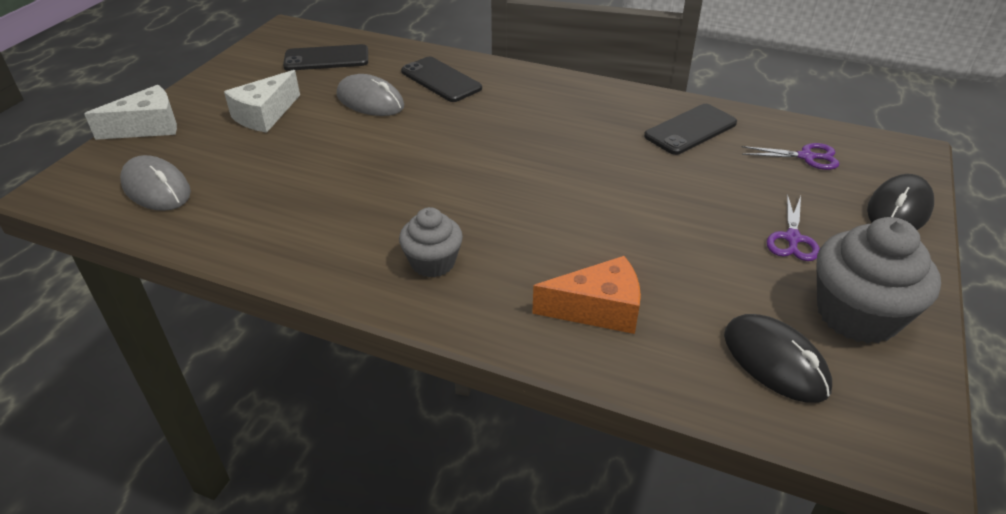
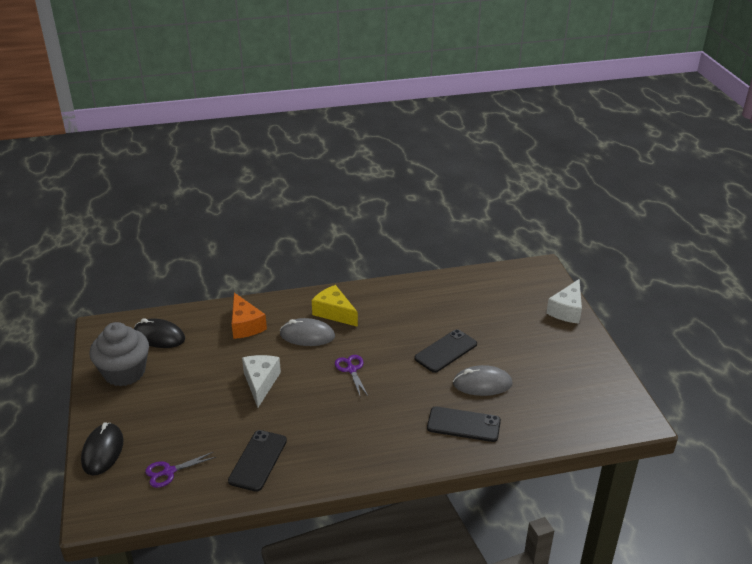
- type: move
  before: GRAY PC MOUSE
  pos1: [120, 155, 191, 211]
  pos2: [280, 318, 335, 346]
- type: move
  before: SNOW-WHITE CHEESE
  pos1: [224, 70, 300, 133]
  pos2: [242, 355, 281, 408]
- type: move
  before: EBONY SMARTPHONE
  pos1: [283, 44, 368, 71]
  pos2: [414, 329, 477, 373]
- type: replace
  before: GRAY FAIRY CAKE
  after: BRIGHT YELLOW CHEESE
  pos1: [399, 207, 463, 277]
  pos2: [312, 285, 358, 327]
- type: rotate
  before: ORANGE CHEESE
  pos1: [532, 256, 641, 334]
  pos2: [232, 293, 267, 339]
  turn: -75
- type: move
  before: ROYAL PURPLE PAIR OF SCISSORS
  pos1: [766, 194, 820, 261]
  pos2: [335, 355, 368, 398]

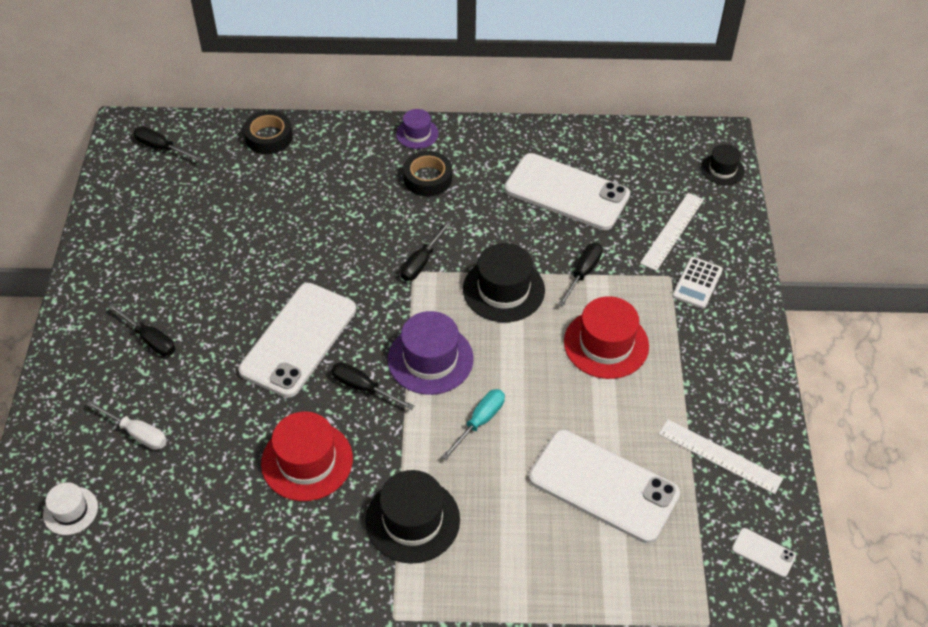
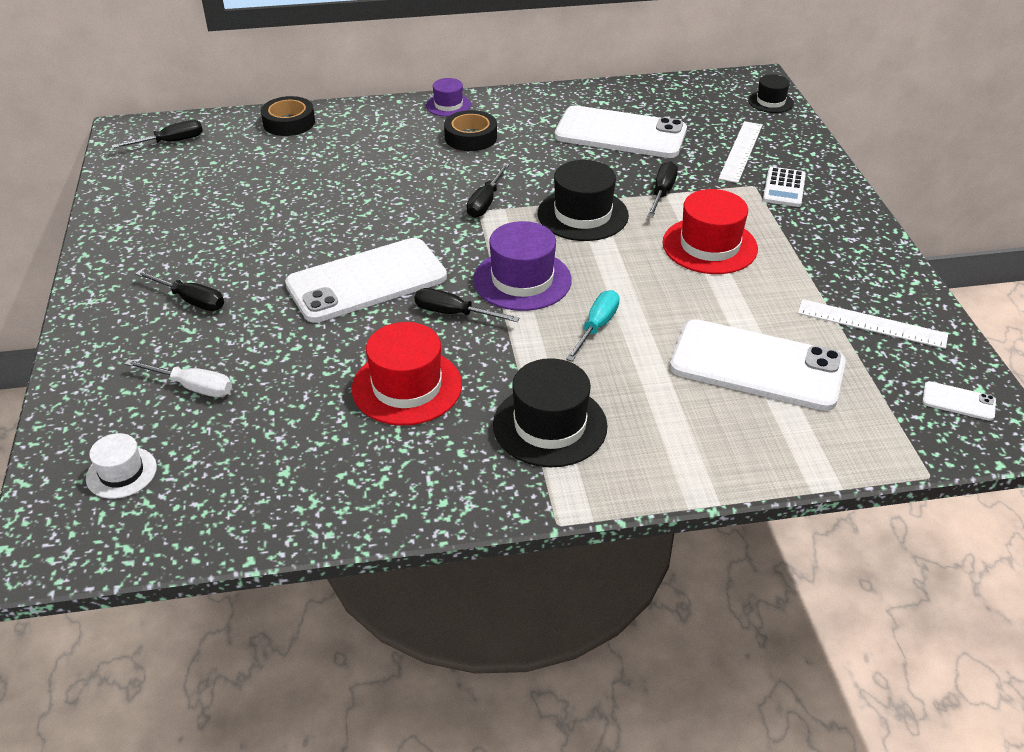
- type: rotate
  before: EBONY FLAT SCREWDRIVER
  pos1: [134, 127, 202, 161]
  pos2: [111, 120, 203, 148]
  turn: 135
- type: rotate
  before: SNOW-WHITE SMARTPHONE
  pos1: [238, 283, 356, 398]
  pos2: [285, 238, 447, 323]
  turn: 45

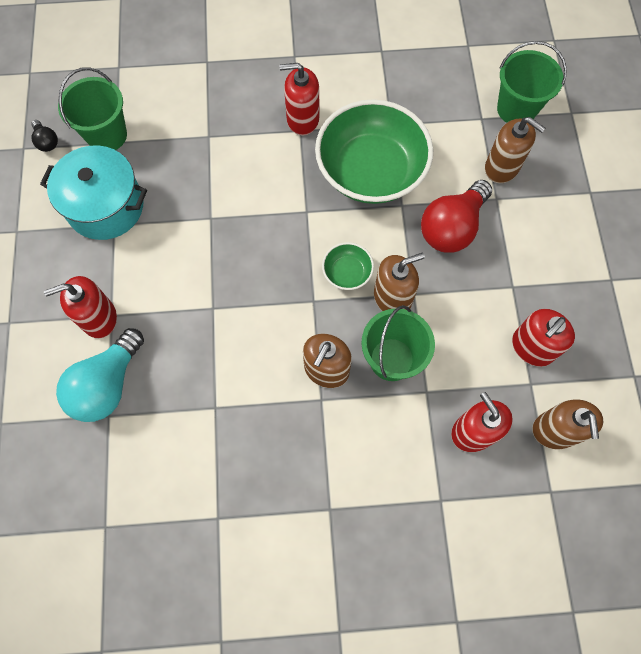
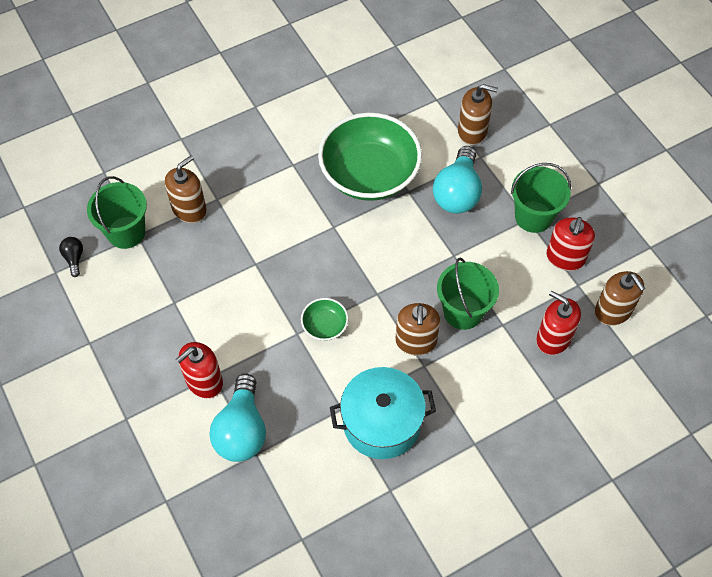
- type: rotate
  before: EBONY LIGHT BULB
  pos1: [31, 120, 58, 152]
  pos2: [59, 237, 83, 277]
  turn: -135
- type: move
  before: TEAL POT
  pos1: [40, 146, 147, 240]
  pos2: [330, 367, 436, 459]
- type: delete
  before: RED PUMP BOTTLE
  pos1: [280, 63, 319, 135]
- type: move
  before: LEAF-GREEN BOWL
  pos1: [322, 242, 374, 290]
  pos2: [301, 298, 348, 341]
- type: move
  before: BROWN PUMP BOTTLE
  pos1: [374, 253, 425, 311]
  pos2: [165, 155, 207, 223]
- type: recolor
  before: RED LIGHT BULB
  after: TEAL LIGHT BULB
  pos1: [421, 180, 492, 253]
  pos2: [433, 146, 482, 214]
- type: move
  before: LEAF-GREEN BUCKET
  pos1: [497, 41, 567, 123]
  pos2: [511, 163, 571, 233]

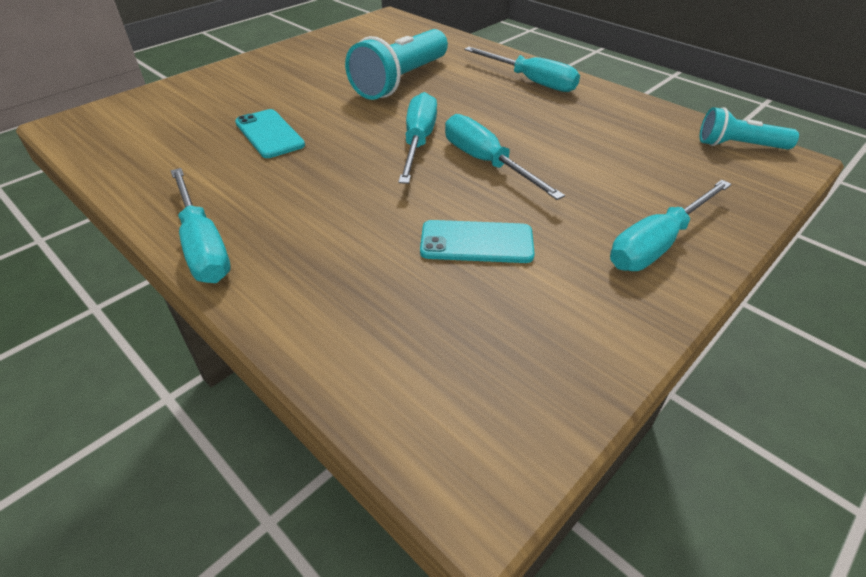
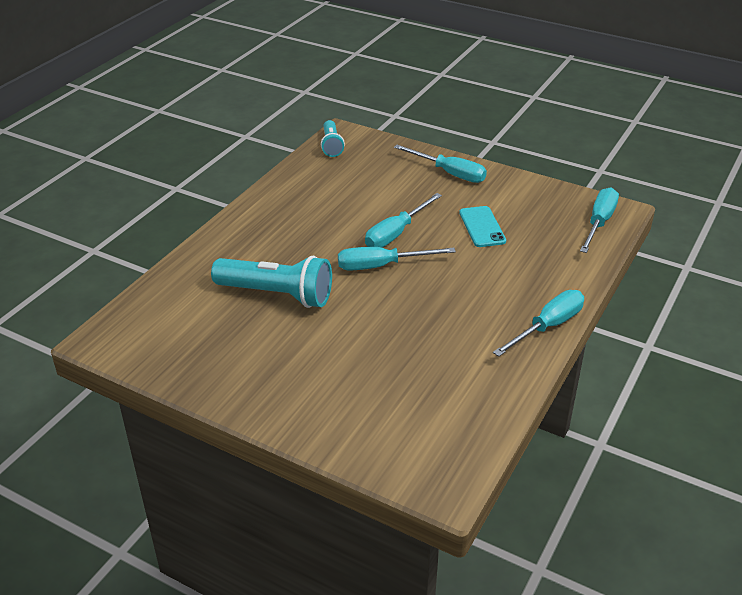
- type: delete
  before: TEAL SMARTPHONE
  pos1: [235, 109, 305, 158]
- type: move
  before: TEAL FLAT SCREWDRIVER
  pos1: [464, 47, 580, 92]
  pos2: [580, 187, 619, 253]

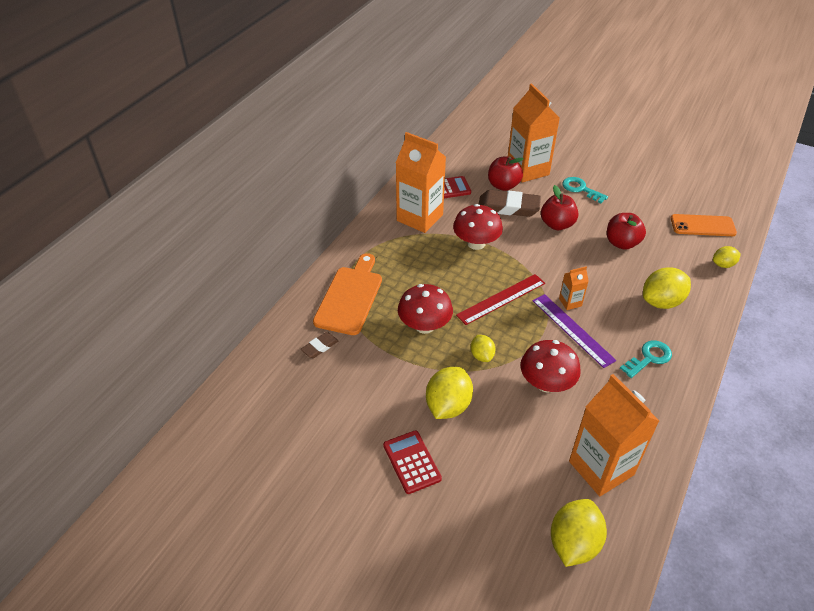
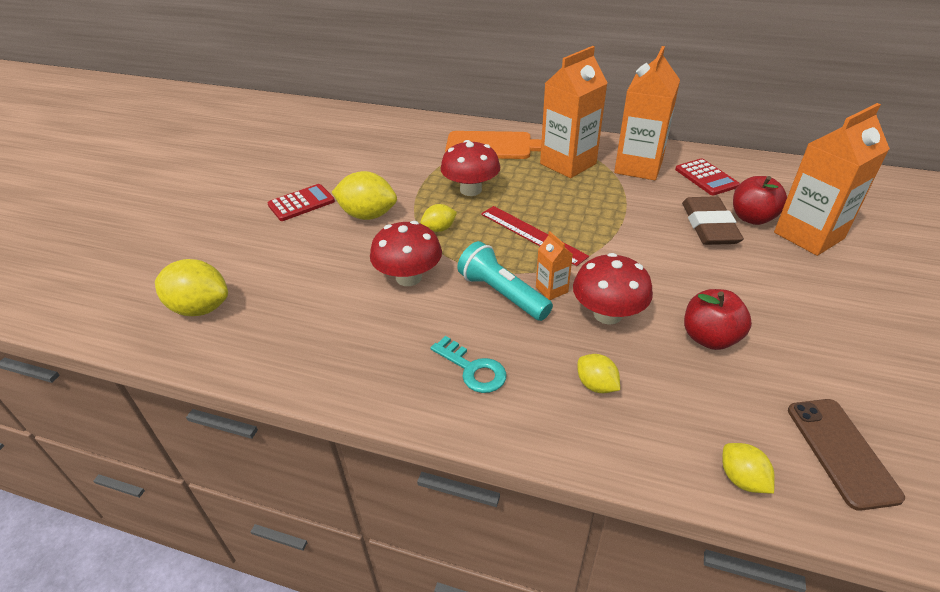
- type: delete
  before: BROWN GUM ERASER
  pos1: [301, 332, 338, 358]
- type: move
  before: RED MUSHROOM
  pos1: [453, 204, 503, 250]
  pos2: [573, 253, 653, 325]
- type: replace
  before: ROYAL PURPLE STRAIGHTEDGE
  after: TEAL TORCH
  pos1: [532, 294, 616, 368]
  pos2: [457, 241, 553, 321]
- type: delete
  before: RED APPLE
  pos1: [541, 185, 578, 230]
- type: delete
  before: TEAL LATCHKEY
  pos1: [562, 177, 608, 203]
- type: move
  before: ORANGE CARTON
  pos1: [569, 374, 659, 496]
  pos2: [540, 46, 607, 178]
- type: resize
  before: BRIGHT YELLOW CITRUS FRUIT
  pos1: [643, 268, 691, 309]
  pos2: [577, 354, 620, 393]
  scale: 0.56
- type: recolor
  before: ORANGE SMARTPHONE
  after: BROWN SMARTPHONE
  pos1: [671, 214, 737, 236]
  pos2: [788, 399, 905, 511]

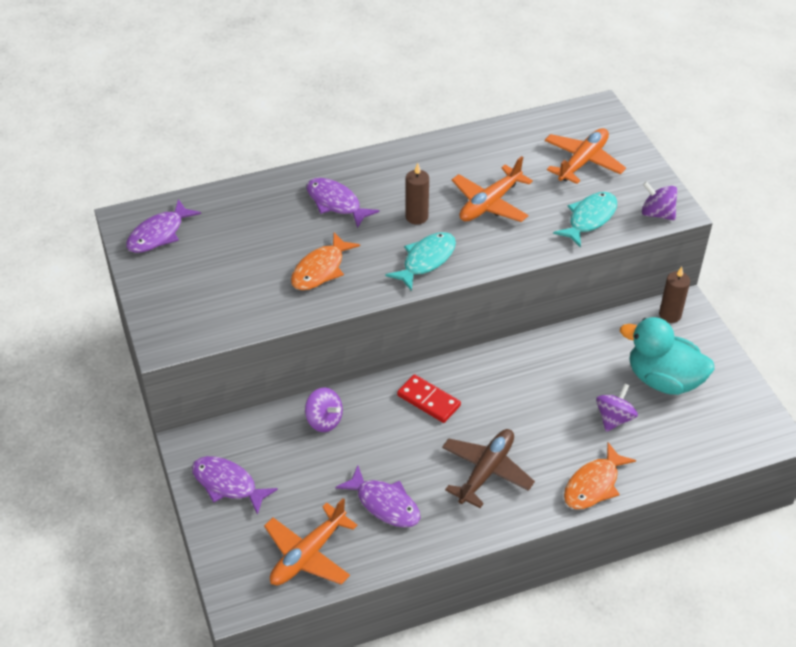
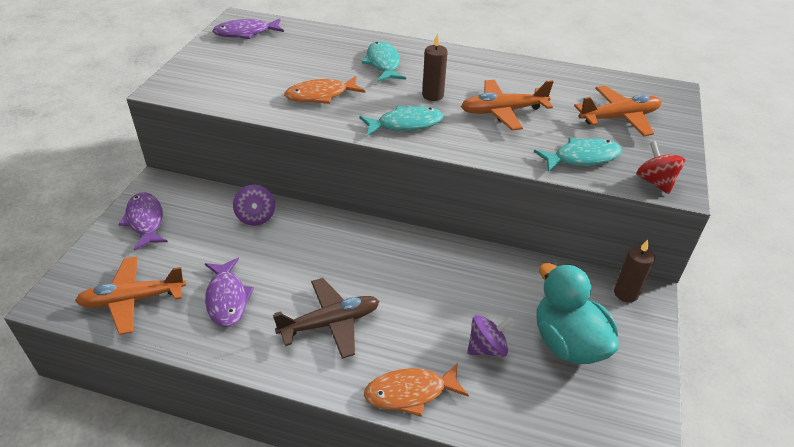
- type: recolor
  before: ROYAL PURPLE TOY FISH
  after: TEAL TOY FISH
  pos1: [306, 178, 379, 228]
  pos2: [362, 41, 406, 82]
- type: delete
  before: RED DOMINO PIECE
  pos1: [397, 374, 461, 423]
- type: recolor
  before: ROYAL PURPLE SPINNING TOP
  after: RED SPINNING TOP
  pos1: [642, 181, 677, 220]
  pos2: [636, 141, 685, 194]

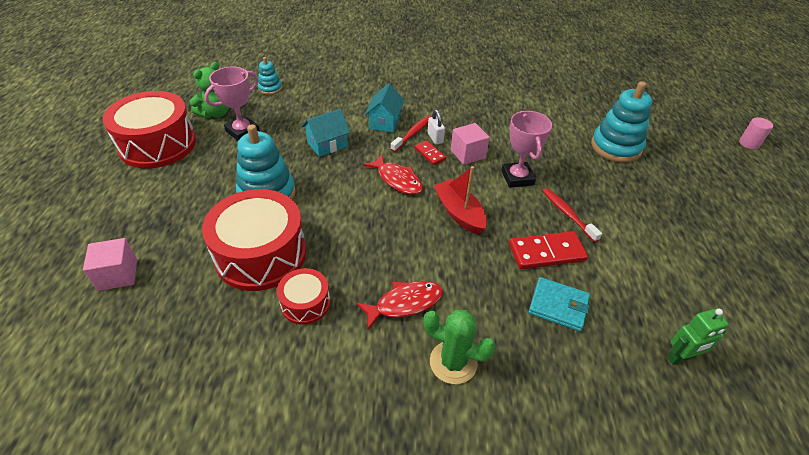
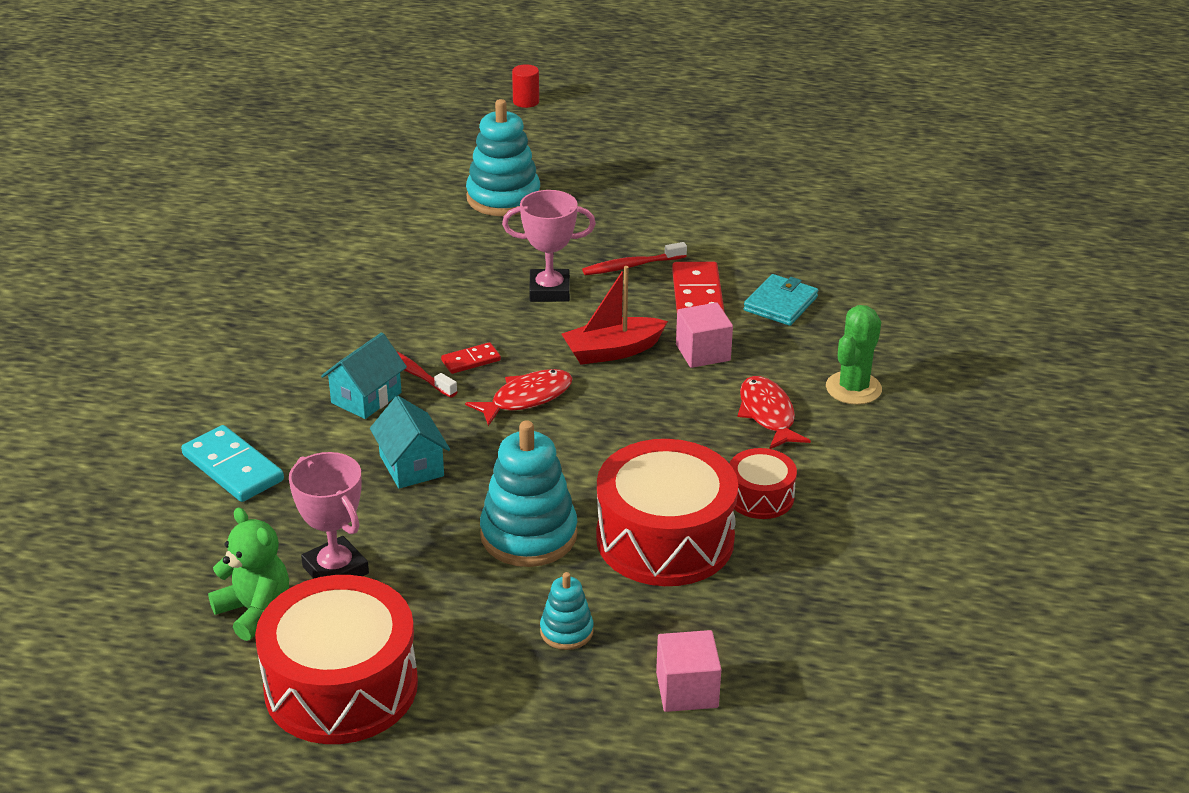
- type: move
  before: TEAL STACKING RINGS
  pos1: [258, 57, 282, 95]
  pos2: [540, 572, 594, 650]
- type: rotate
  before: TEAL HOUSE
  pos1: [365, 83, 405, 133]
  pos2: [321, 333, 407, 419]
  turn: -75
- type: delete
  before: SNOW-WHITE SMALL LOCK
  pos1: [428, 110, 445, 145]
- type: move
  before: ROSE-PINK SOLID CUBE
  pos1: [451, 123, 490, 165]
  pos2: [676, 303, 733, 368]
- type: delete
  before: LEAF-GREEN TOY ROBOT
  pos1: [667, 309, 729, 364]
- type: recolor
  before: ROSE-PINK CYLINDER SHAPE
  after: RED CYLINDER SHAPE
  pos1: [739, 117, 773, 149]
  pos2: [512, 64, 539, 108]
- type: insert
  after: TEAL DOMINO PIECE
  pos2: [181, 425, 284, 502]

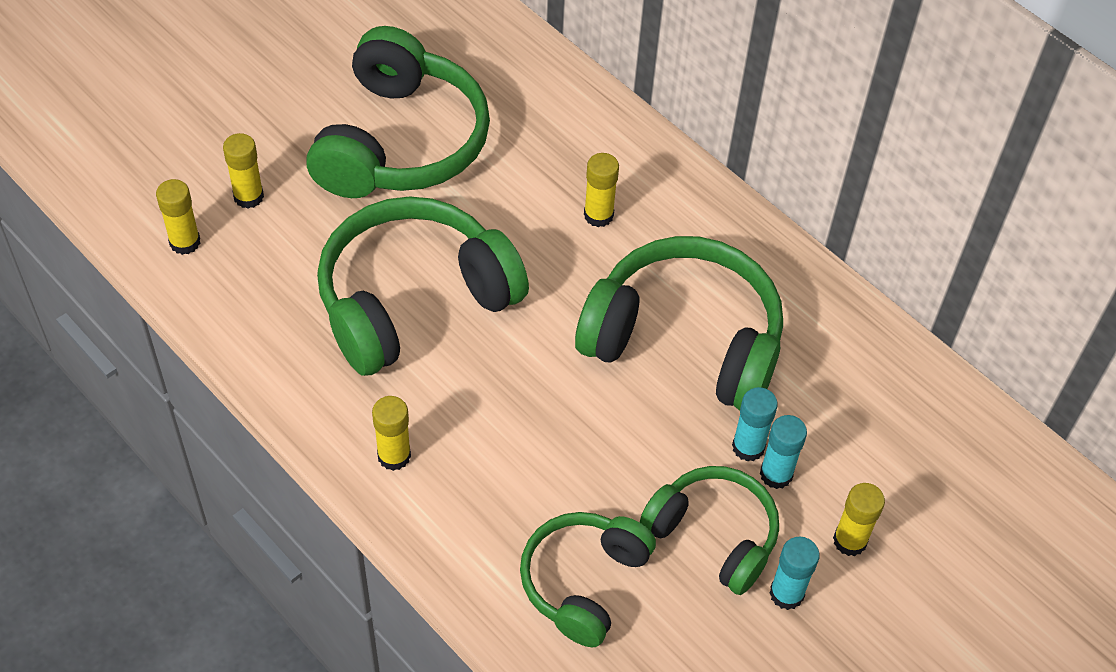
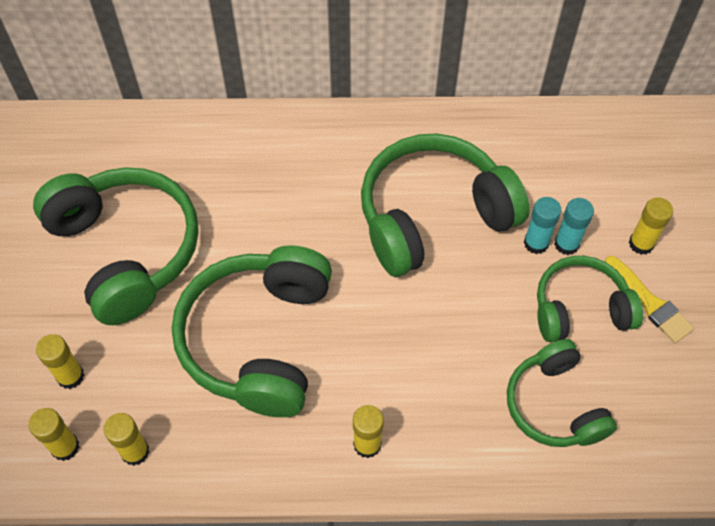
- type: move
  before: BRIGHT YELLOW GLUE
  pos1: [584, 153, 619, 227]
  pos2: [104, 413, 149, 466]
- type: replace
  before: TEAL GLUE
  after: BRIGHT YELLOW BRUSH
  pos1: [769, 537, 820, 610]
  pos2: [605, 256, 694, 343]

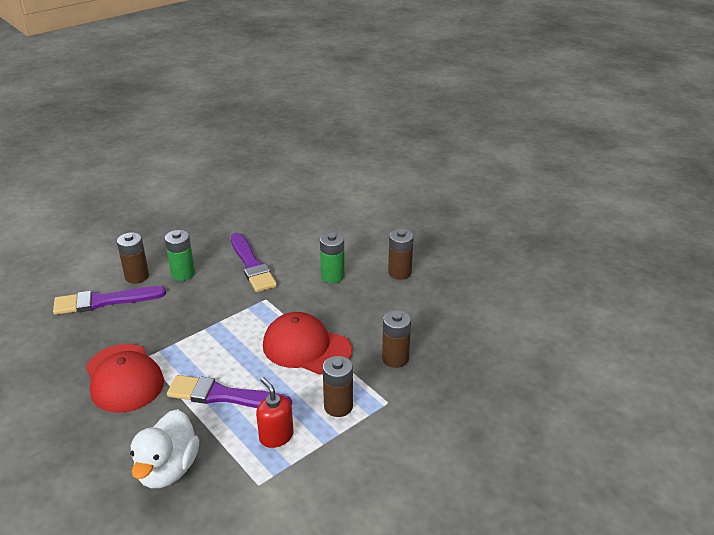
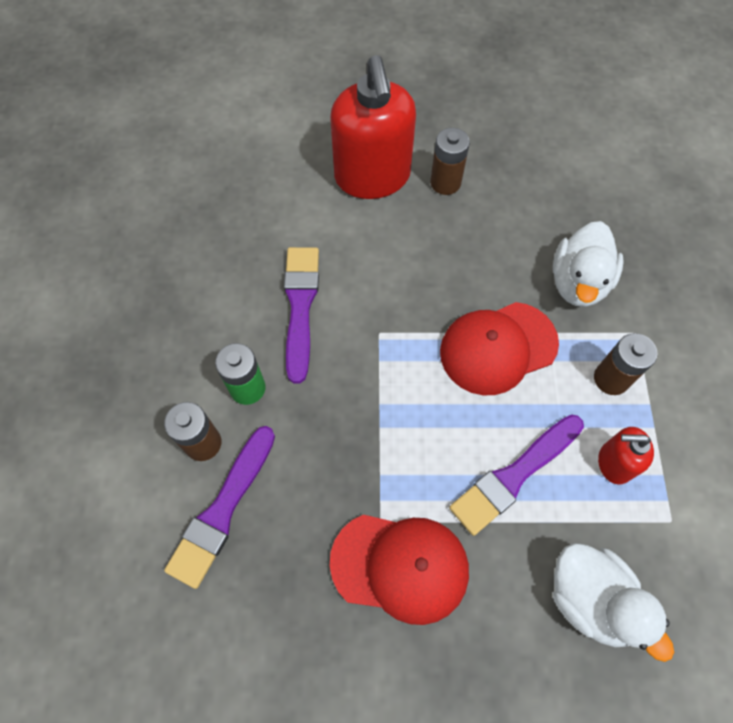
- type: rotate
  before: ROYAL PURPLE BRUSH
  pos1: [231, 233, 277, 292]
  pos2: [284, 247, 319, 384]
  turn: -105
- type: delete
  before: LEAF-GREEN POWER CELL
  pos1: [320, 232, 345, 283]
- type: replace
  before: BROWN POWER CELL
  after: SNOW-WHITE TOY DUCK
  pos1: [382, 310, 411, 368]
  pos2: [553, 221, 624, 307]
- type: insert
  after: RED PUMP BOTTLE
  pos2: [330, 55, 416, 199]

